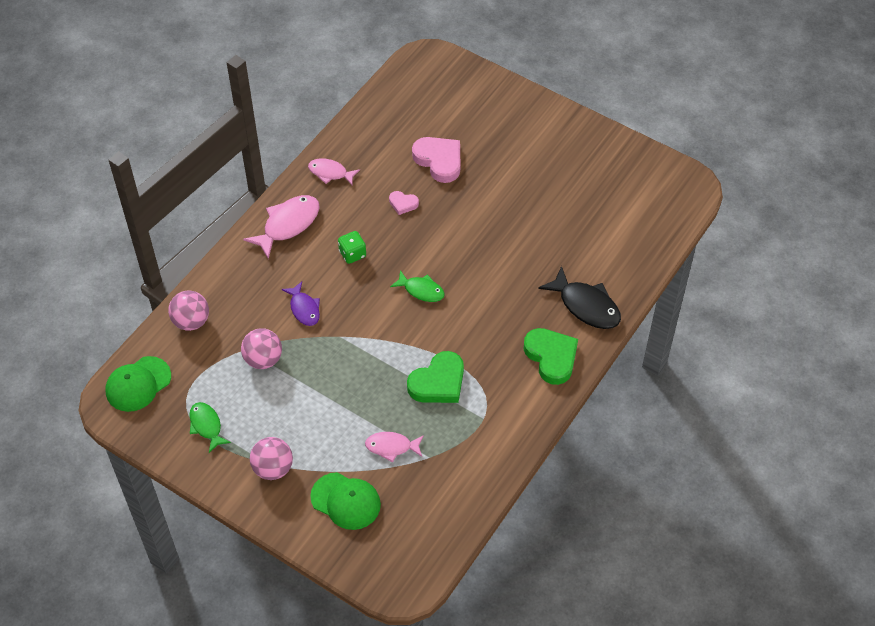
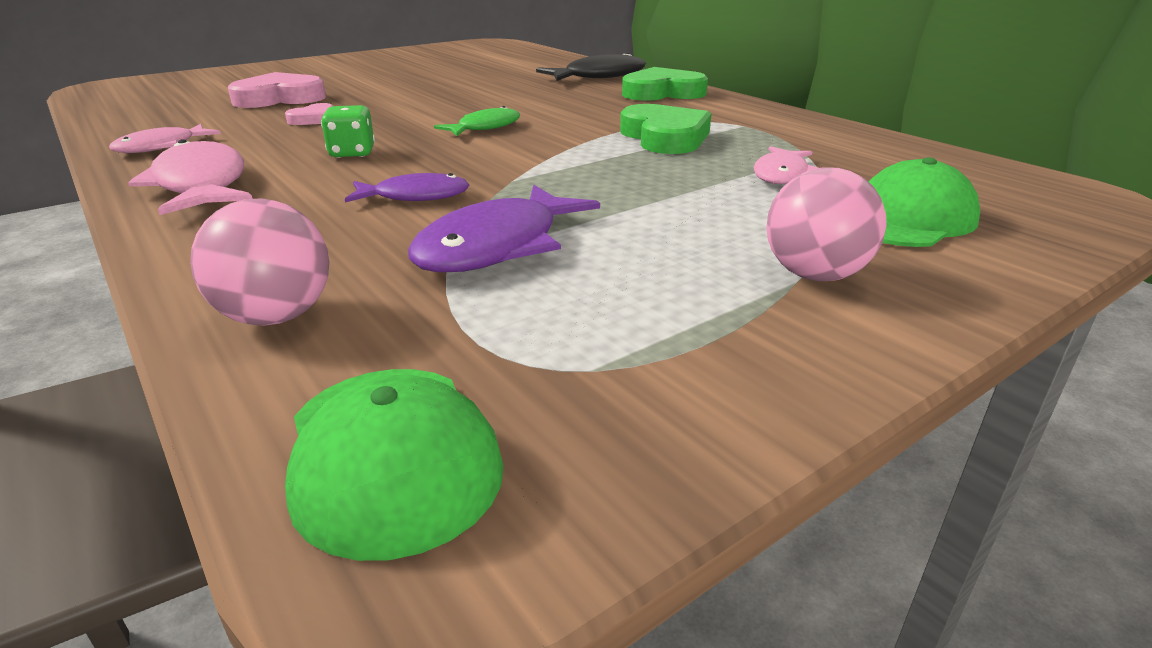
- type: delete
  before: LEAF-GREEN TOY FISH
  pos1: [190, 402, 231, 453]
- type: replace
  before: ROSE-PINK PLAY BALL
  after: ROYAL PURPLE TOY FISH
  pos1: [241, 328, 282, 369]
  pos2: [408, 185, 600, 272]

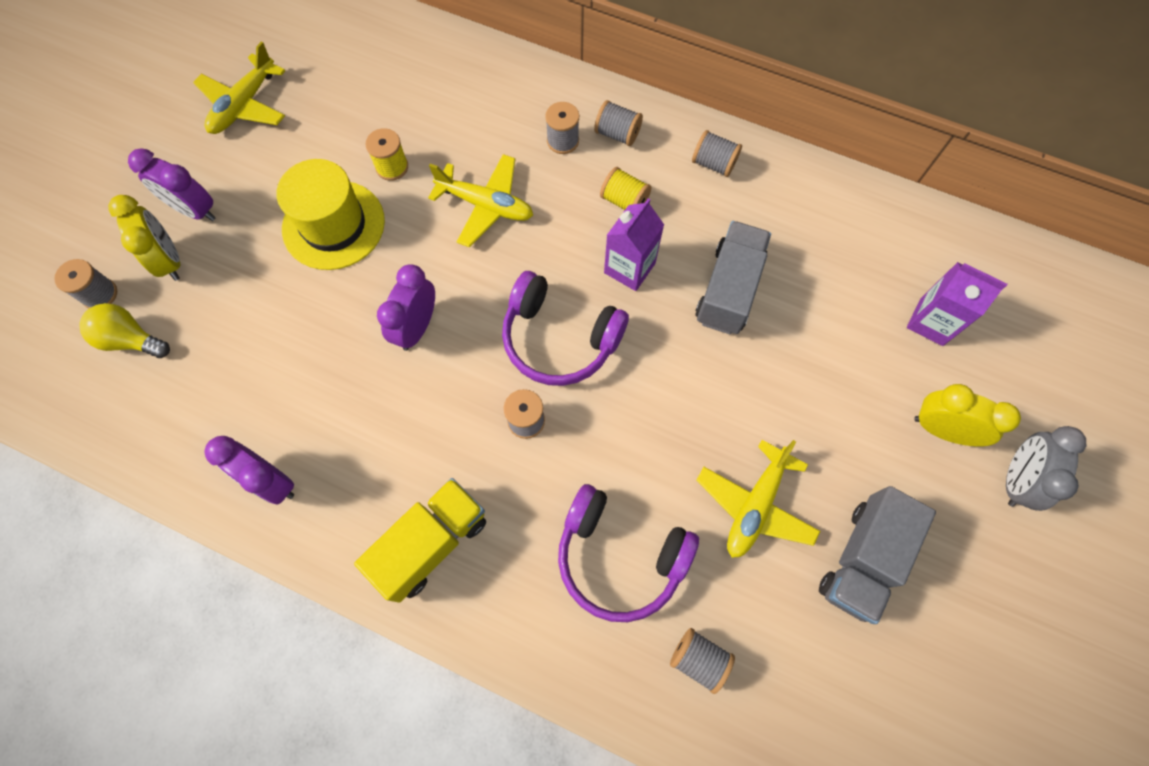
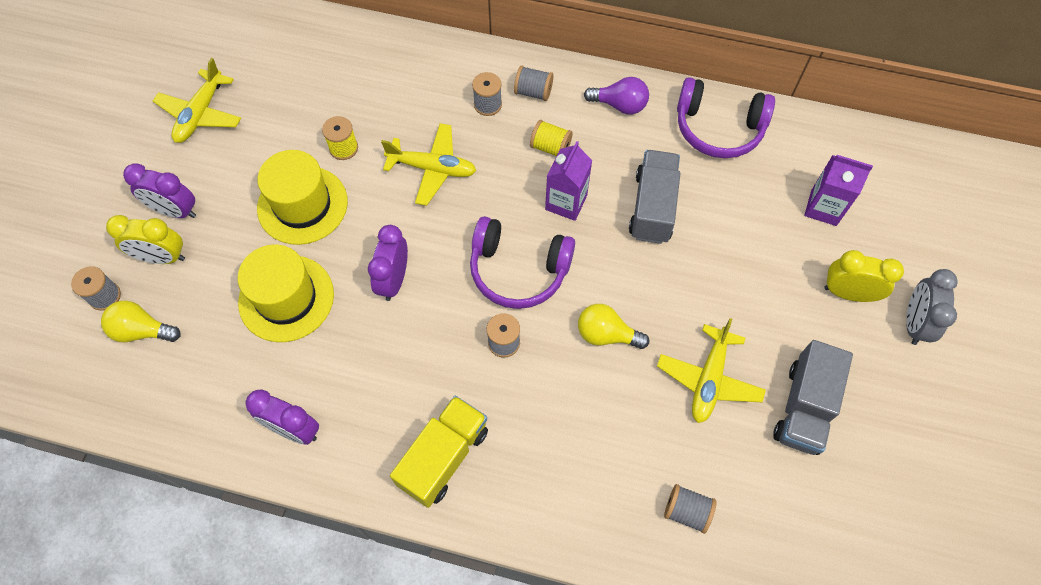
- type: rotate
  before: BRIGHT YELLOW CLOCK
  pos1: [108, 195, 180, 281]
  pos2: [106, 215, 185, 264]
  turn: 135
- type: move
  before: ROYAL PURPLE HEADSET
  pos1: [558, 484, 699, 622]
  pos2: [677, 77, 775, 158]
- type: replace
  before: GRAY REEL OF THREAD
  after: ROYAL PURPLE LIGHT BULB
  pos1: [692, 130, 742, 177]
  pos2: [584, 77, 649, 115]
- type: insert
  after: BRIGHT YELLOW TOP HAT
  pos2: [238, 244, 334, 342]
- type: insert
  after: BRIGHT YELLOW LIGHT BULB
  pos2: [578, 304, 649, 349]

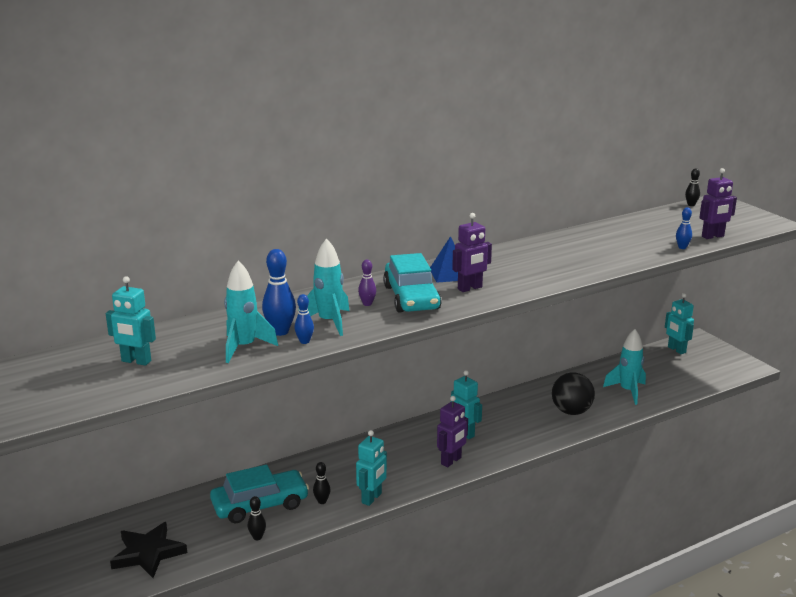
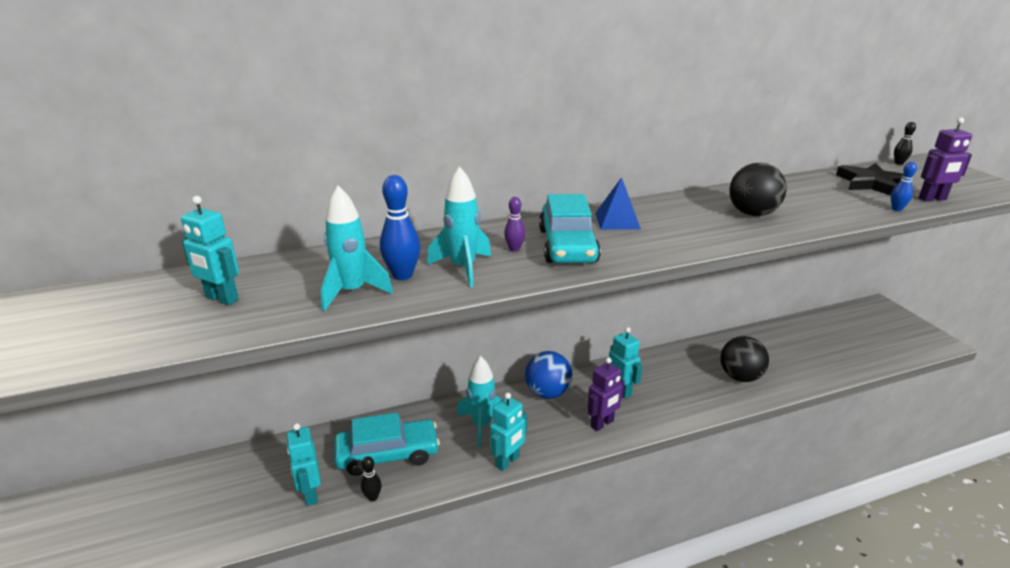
- type: move
  before: EBONY FIVE-POINTED STAR
  pos1: [110, 522, 187, 578]
  pos2: [836, 163, 903, 196]
- type: delete
  before: BLUE BOWLING PIN
  pos1: [294, 294, 314, 344]
- type: delete
  before: EBONY BOWLING PIN
  pos1: [313, 462, 331, 504]
- type: delete
  before: ROYAL PURPLE TOY ROBOT
  pos1: [452, 213, 492, 292]
- type: move
  before: TEAL SPACESHIP
  pos1: [603, 329, 646, 405]
  pos2: [457, 356, 502, 448]
- type: move
  before: TEAL TOY ROBOT
  pos1: [665, 293, 694, 354]
  pos2: [286, 423, 321, 506]
- type: insert
  after: BLUE PLAY BALL
  pos2: [525, 351, 572, 399]
- type: insert
  after: EBONY PLAY BALL
  pos2: [729, 163, 787, 216]

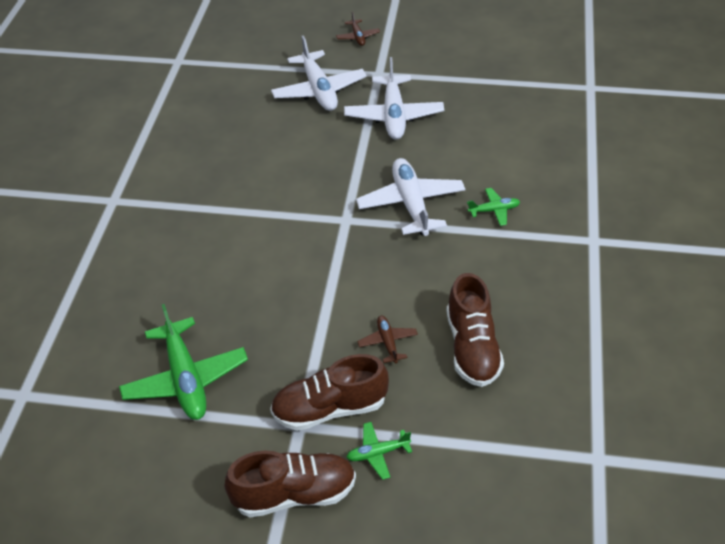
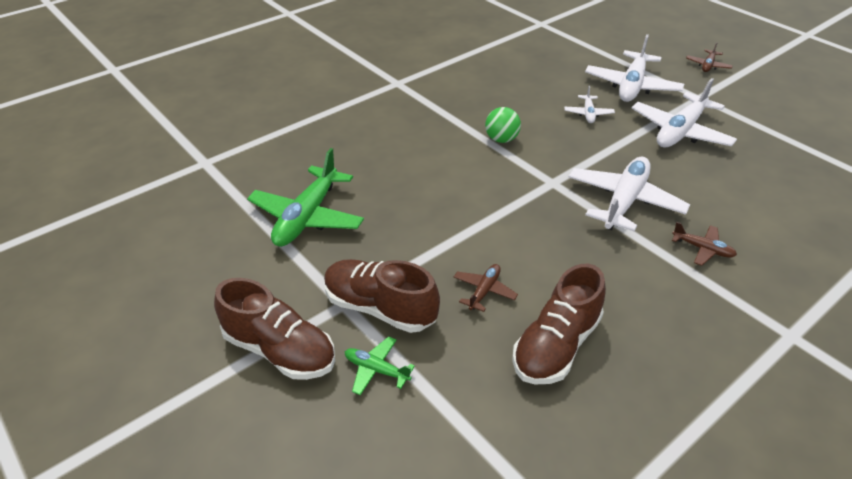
- type: recolor
  before: LEAF-GREEN PLANE
  after: BROWN PLANE
  pos1: [467, 188, 520, 226]
  pos2: [672, 222, 737, 266]
- type: insert
  after: LEAF-GREEN PLAY BALL
  pos2: [485, 107, 521, 143]
- type: insert
  after: SNOW-WHITE PLANE
  pos2: [564, 86, 615, 123]

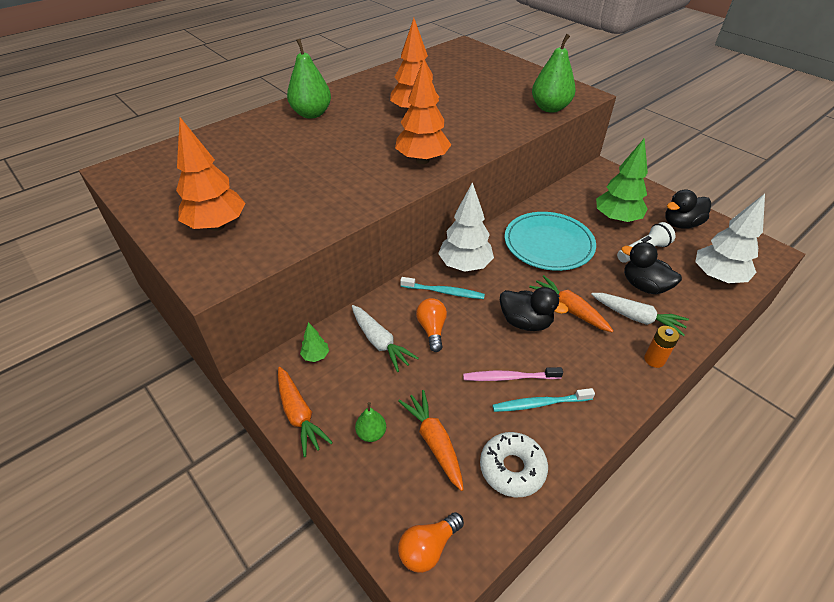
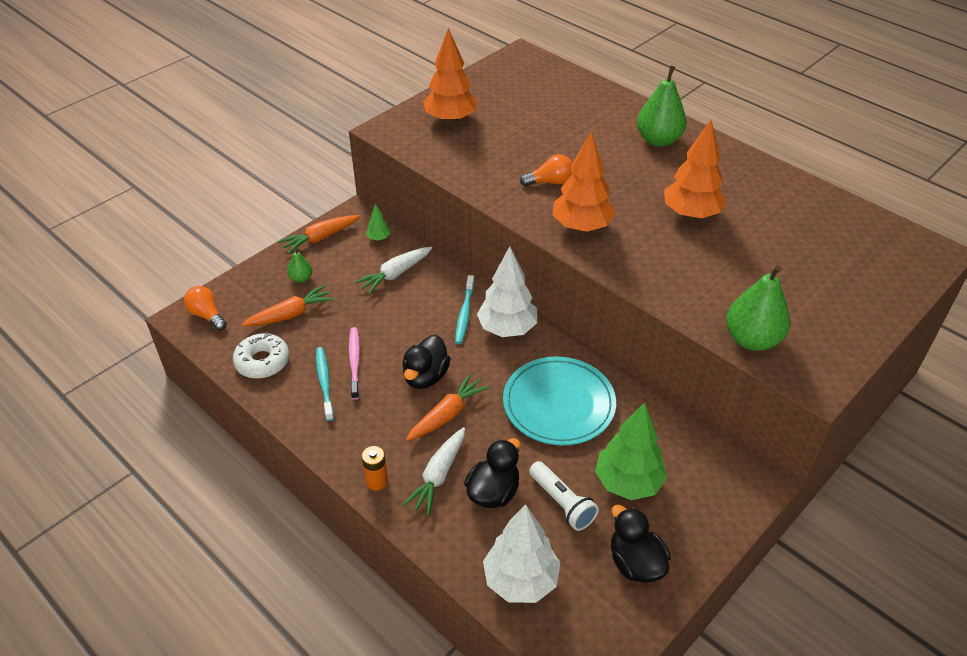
- type: move
  before: ORANGE LIGHT BULB
  pos1: [416, 298, 447, 352]
  pos2: [520, 154, 572, 186]

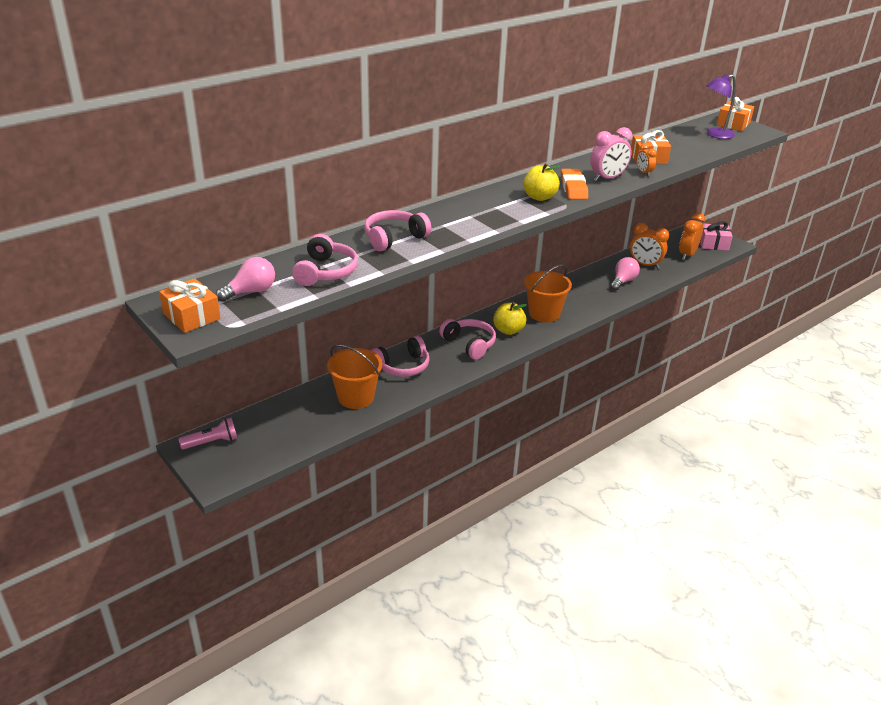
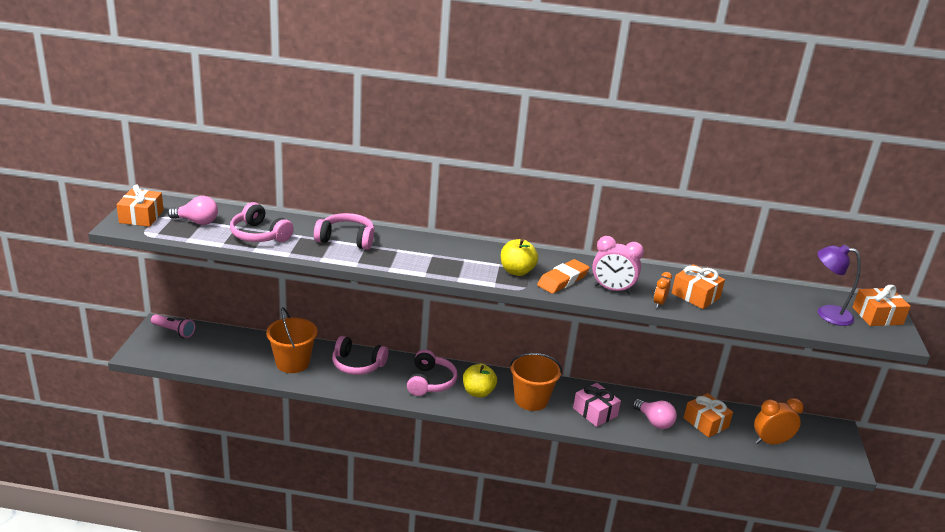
- type: rotate
  before: ROSE-PINK HEADSET
  pos1: [292, 234, 358, 286]
  pos2: [230, 202, 294, 242]
  turn: 75
- type: rotate
  before: ROSE-PINK LIGHT BULB
  pos1: [610, 257, 640, 291]
  pos2: [633, 399, 677, 429]
  turn: 60
- type: replace
  before: ORANGE CLOCK
  after: ORANGE WRAPPED GIFT
  pos1: [630, 223, 669, 269]
  pos2: [684, 393, 733, 437]
- type: move
  before: ROSE-PINK WRAPPED GIFT
  pos1: [700, 221, 733, 251]
  pos2: [573, 383, 621, 427]

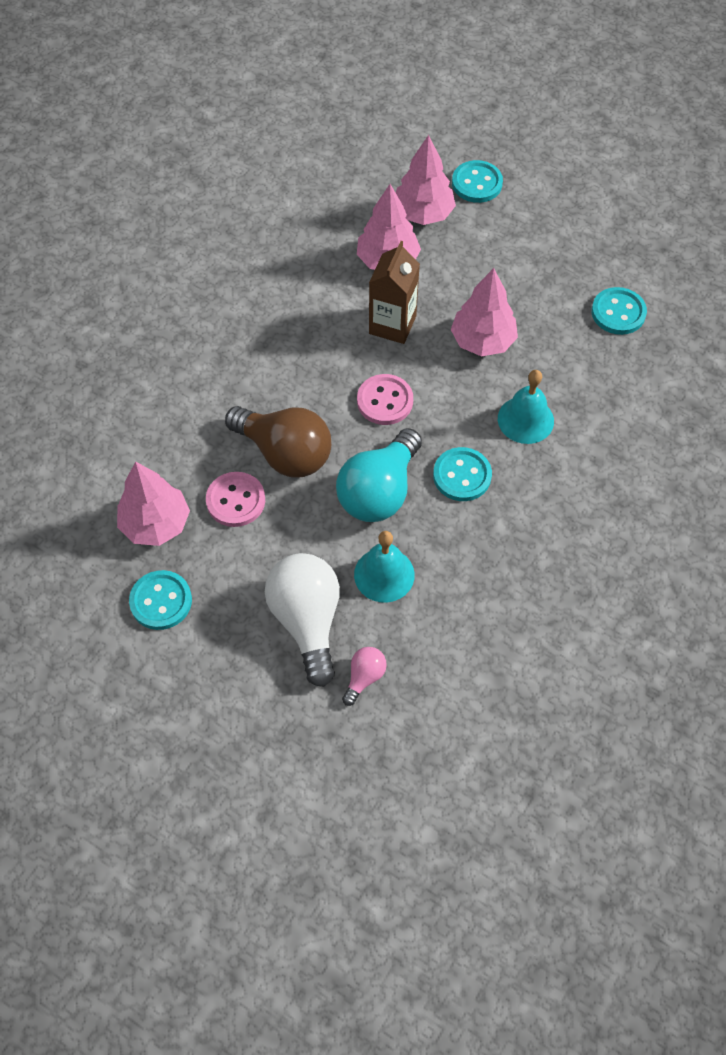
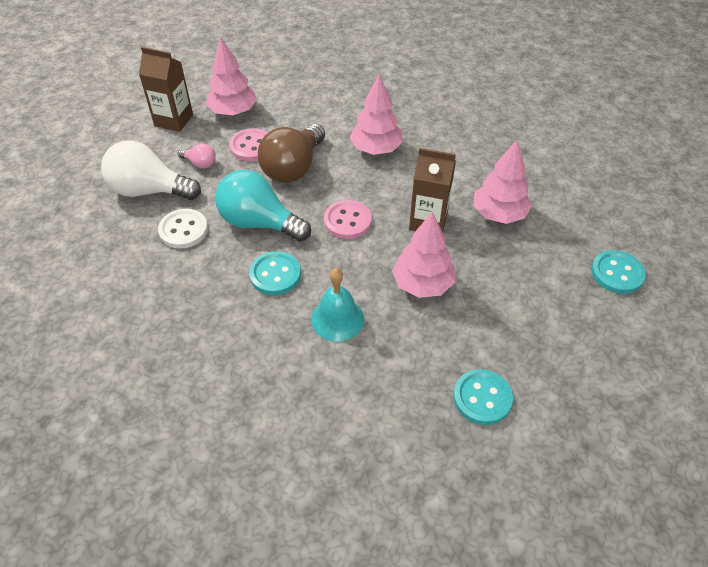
- type: replace
  before: TEAL SHIRT BUTTON
  after: BROWN CARTON
  pos1: [129, 570, 192, 630]
  pos2: [139, 47, 193, 132]
- type: rotate
  before: SNOW-WHITE LIGHT BULB
  pos1: [265, 553, 340, 687]
  pos2: [101, 141, 201, 200]
  turn: -150
- type: move
  before: ROSE-PINK LIGHT BULB
  pos1: [342, 647, 387, 706]
  pos2: [178, 143, 216, 169]
- type: replace
  before: TEAL BELL
  after: SNOW-WHITE SHIRT BUTTON
  pos1: [354, 531, 415, 603]
  pos2: [158, 209, 208, 249]
- type: move
  before: ROSE-PINK FIR TREE
  pos1: [396, 135, 456, 225]
  pos2: [350, 74, 403, 155]

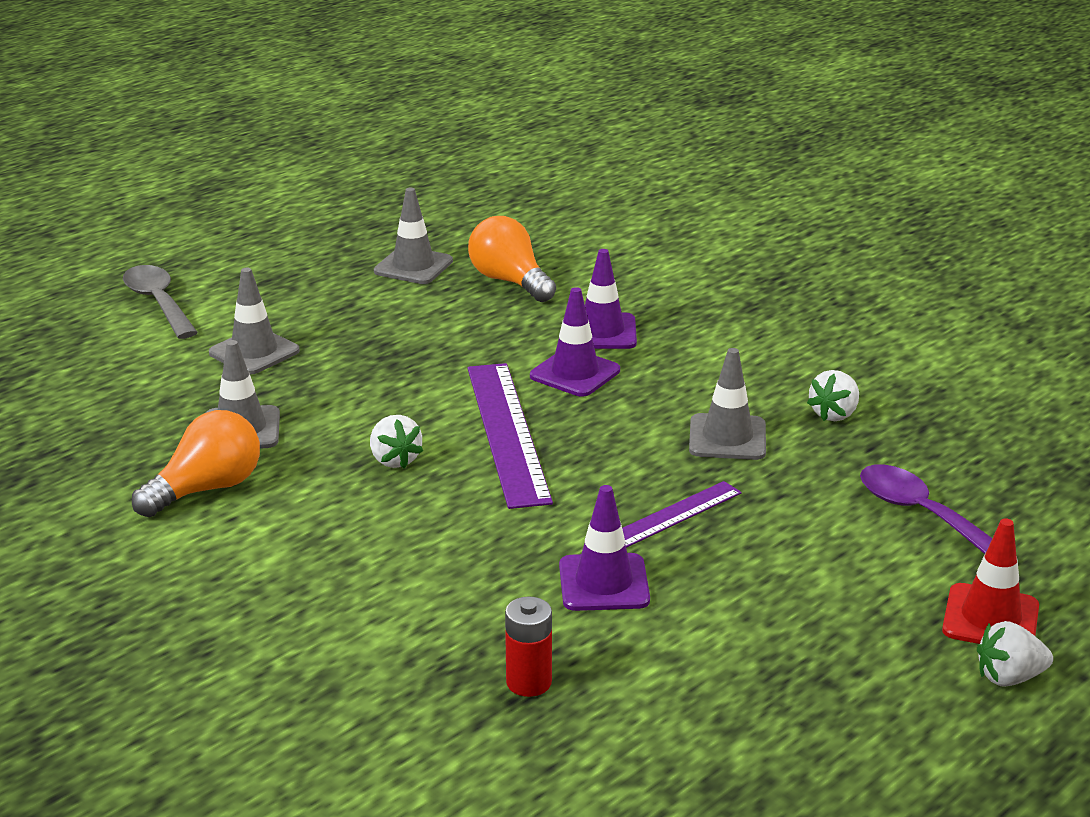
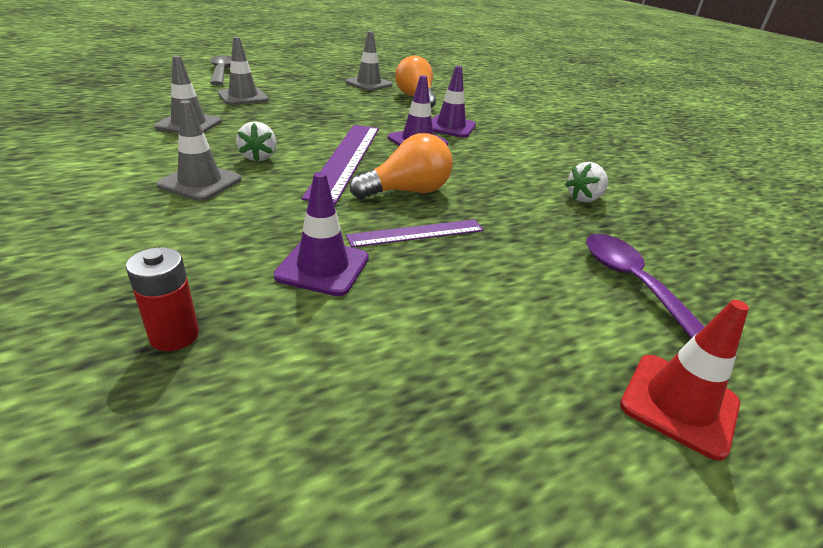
- type: move
  before: ORANGE LIGHT BULB
  pos1: [132, 410, 260, 517]
  pos2: [350, 133, 453, 199]
- type: move
  before: GRAY TRAFFIC CONE
  pos1: [689, 348, 766, 460]
  pos2: [157, 100, 242, 201]
- type: delete
  before: SNOW-WHITE BERRY
  pos1: [977, 621, 1053, 687]

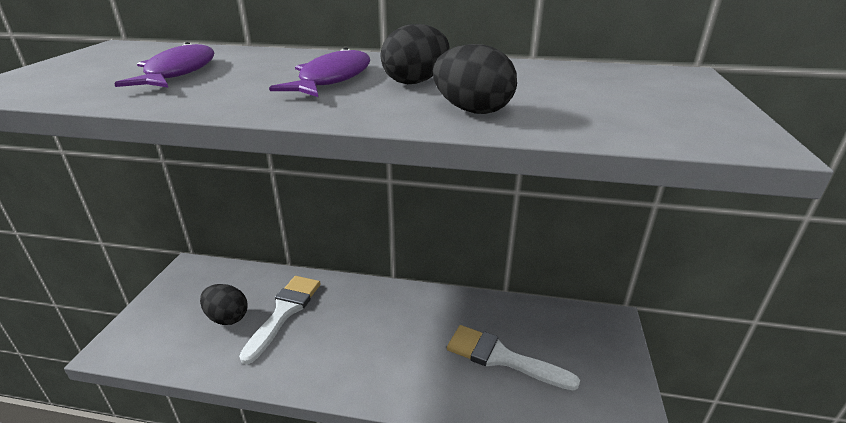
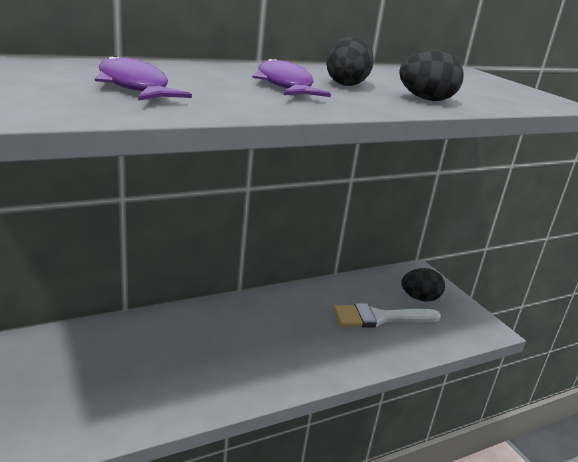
- type: move
  before: EBONY TOY EGG
  pos1: [200, 284, 248, 325]
  pos2: [401, 268, 445, 302]
- type: delete
  before: SNOW-WHITE BRUSH
  pos1: [239, 276, 321, 364]

